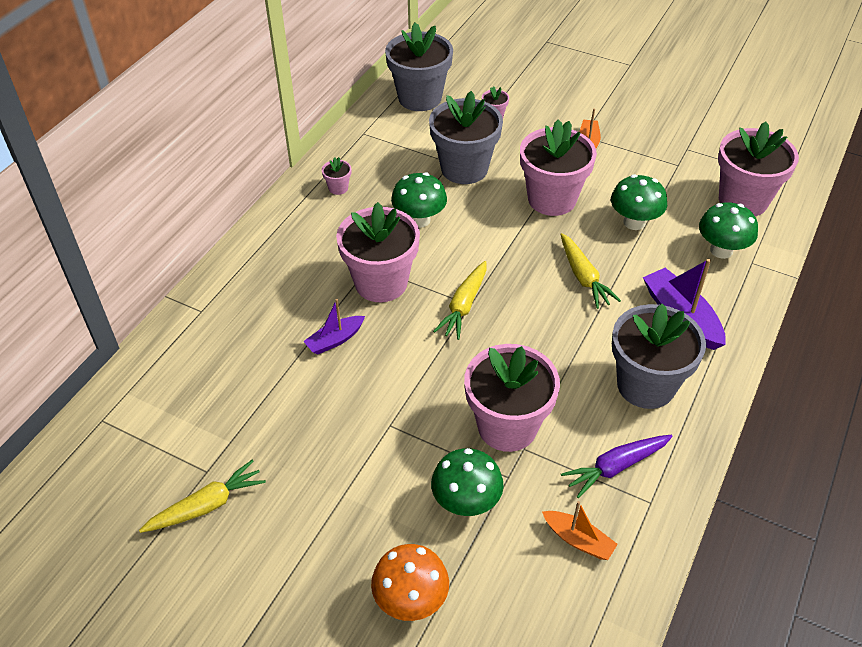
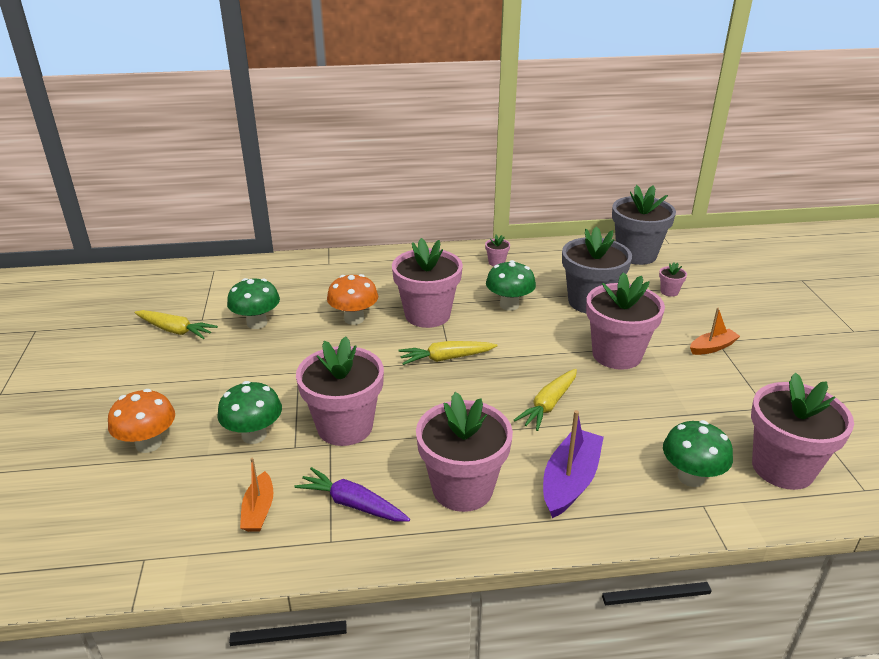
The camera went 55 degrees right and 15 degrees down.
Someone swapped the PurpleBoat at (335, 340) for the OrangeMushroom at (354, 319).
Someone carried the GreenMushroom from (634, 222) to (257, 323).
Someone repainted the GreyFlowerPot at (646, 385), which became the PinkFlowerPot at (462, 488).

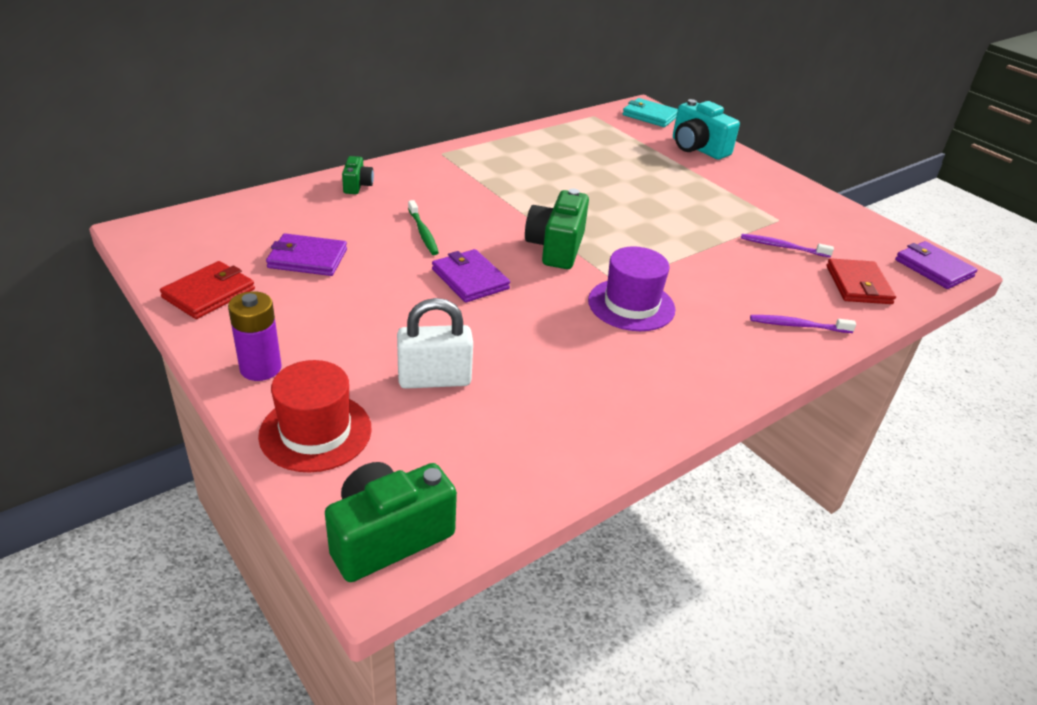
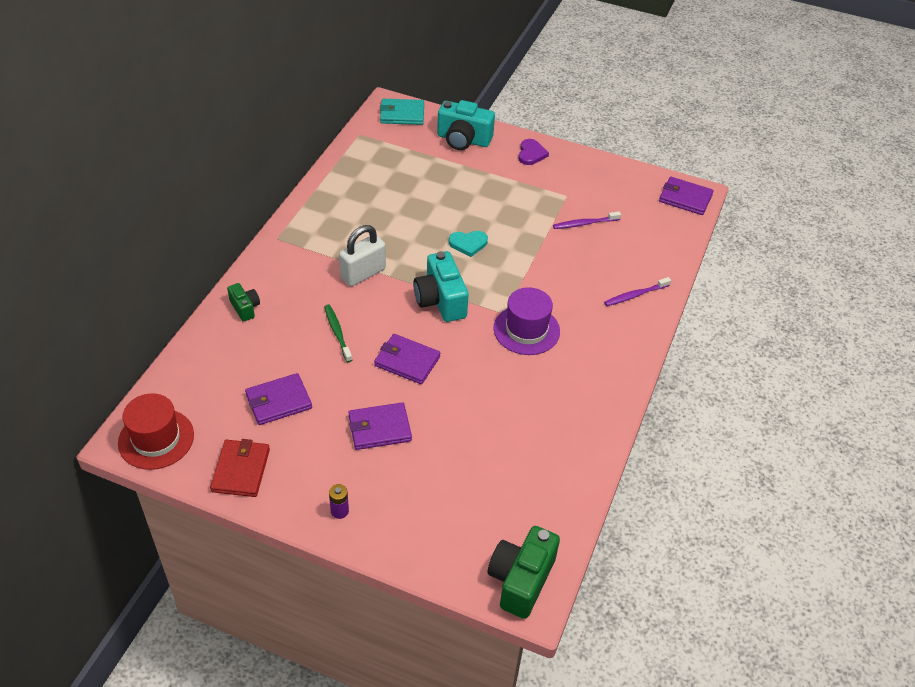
The camera went 30 degrees left and 10 degrees up.
Someone scaled the PurpleBattery at (260, 368) by 0.58.
Someone carried the RedHat from (315, 432) to (156, 439).
Someone carried the WhitePadlock from (434, 379) to (363, 273).
Someone rotated the GreenToothbrush at (423, 232) by 150 degrees counterclockwise.
Someone repainted the GreenCamera at (556, 248), which became the TurquoiseCamera at (440, 300).
Someone took away the RedWallet at (858, 285).
Someone put down the PurpleWallet at (379, 428).
Someone put down the TurquoiseHeart at (468, 244).
Someone put down the PurpleHeart at (531, 154).

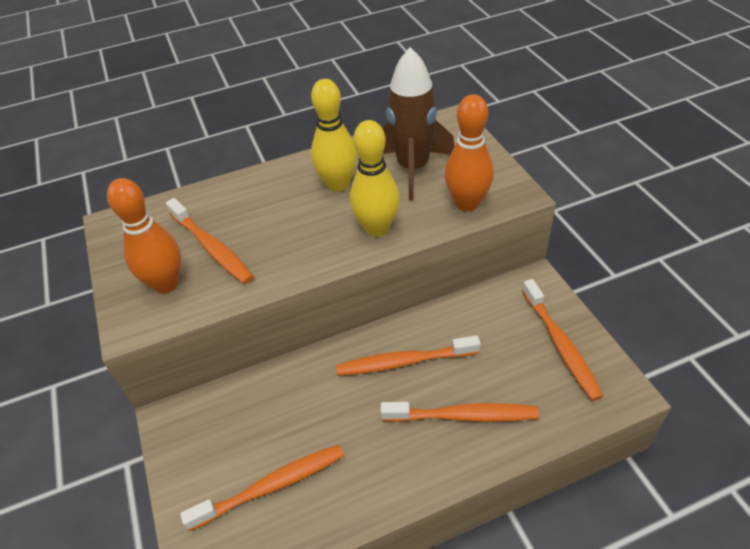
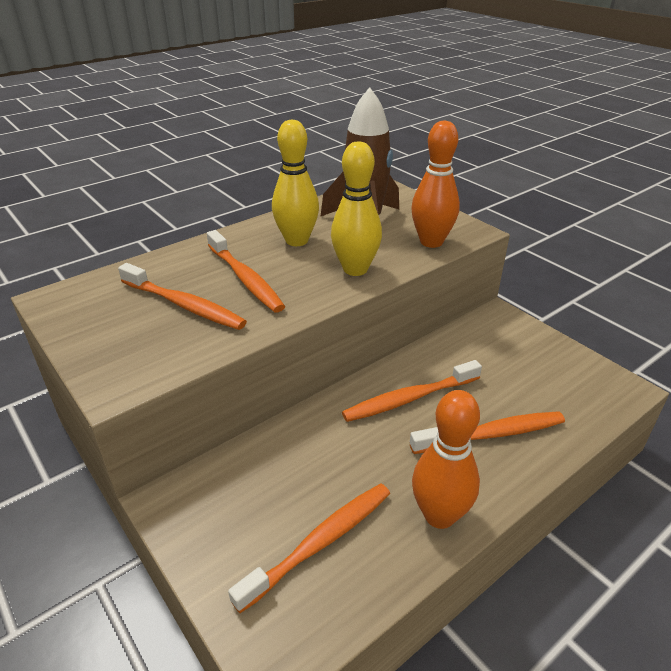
The camera went 20 degrees left and 10 degrees down.
Someone carried the OrangeBowlingPin from (166, 284) to (439, 515).
Someone carried the OrangeToothbrush from (560, 344) to (245, 278).

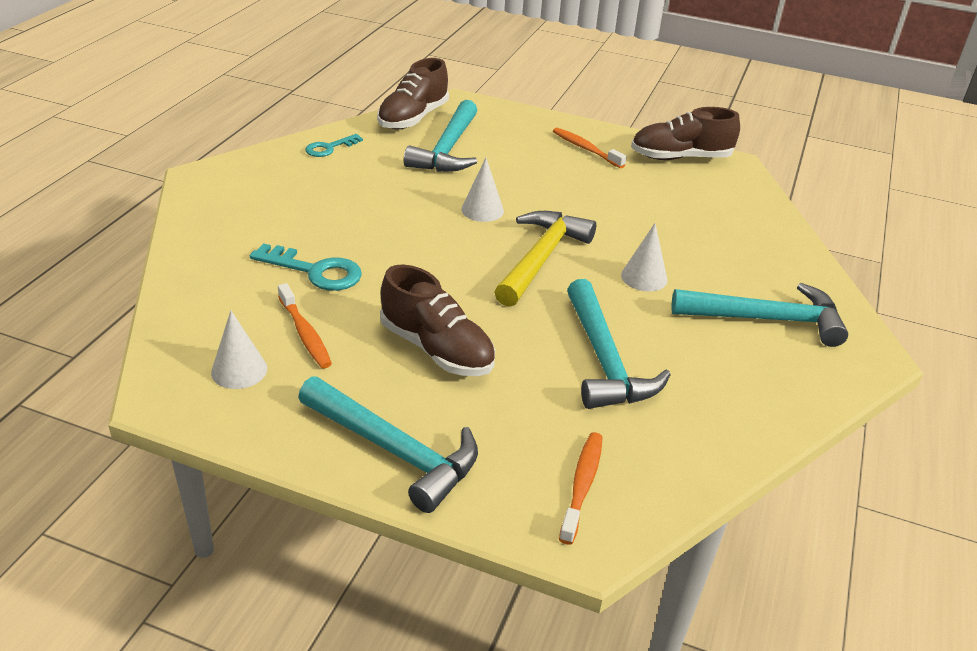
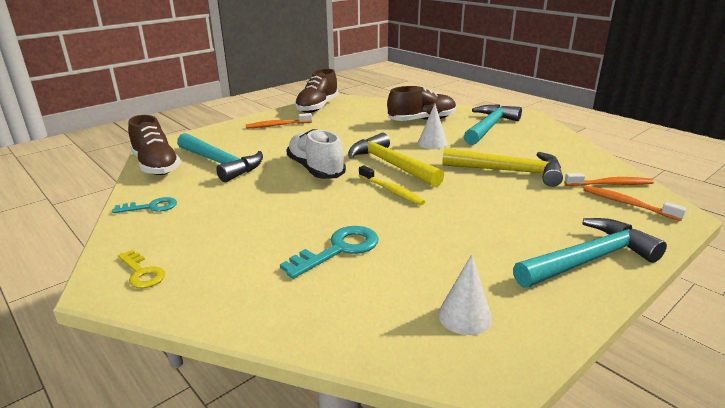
The camera went 60 degrees left and 10 degrees down.
Someone carried the OrangeToothbrush from (305, 333) to (610, 184).
Someone rotated the TurquoiseKey at (329, 148) by 90 degrees counterclockwise.
Someone carried the BrownShoe from (436, 349) to (422, 120).
Someone swapped the WhiteCone at (482, 210) for the WhiteShoe at (315, 169).
Someone repainted the TurquoiseHammer at (604, 360), which became the YellowHammer at (509, 171).
Someone put down the YellowKey at (141, 273).
Someone put down the YellowToothbrush at (391, 191).

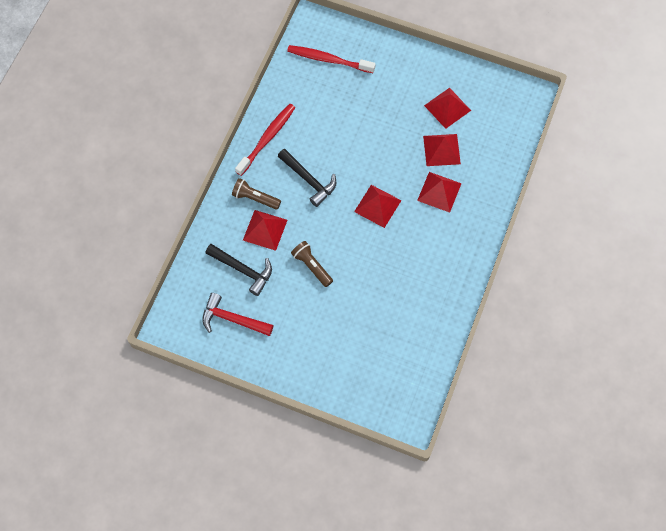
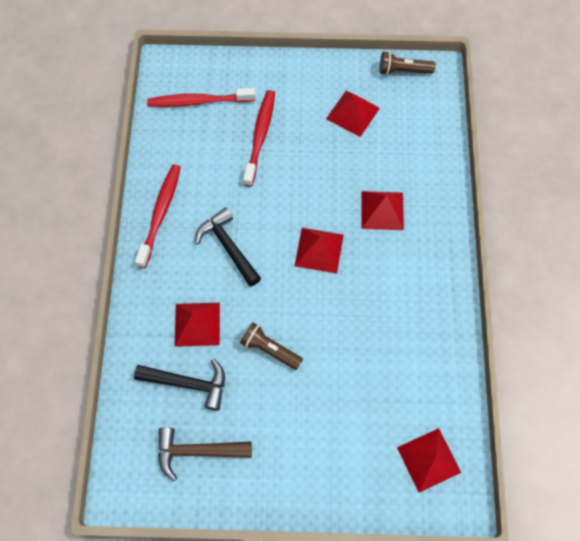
The camera went 20 degrees left and 0 degrees up.
Someone repainted the RedHammer at (232, 319), which became the BrownHammer at (197, 451).
Someone carried the BrownFlashlight from (255, 198) to (403, 70).
Someone rotated the BlackHammer at (309, 180) by 150 degrees counterclockwise.
Someone carried the RedPyramid from (441, 149) to (428, 459).
Someone put down the RedToothbrush at (260, 136).

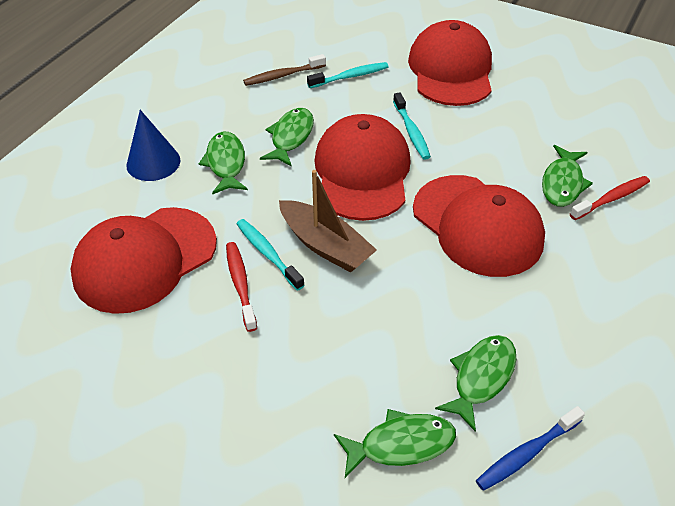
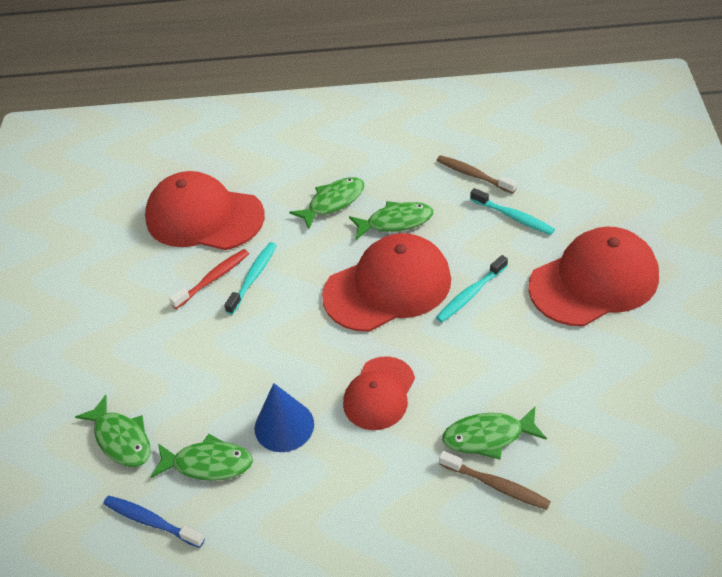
The camera went 65 degrees right and 0 degrees up.
Someone carried the BlueCone from (153, 162) to (284, 426).
Someone took away the BrownBoat at (325, 245).
Someone scaled the RedCap at (477, 225) by 0.60.
Someone repainted the RedToothbrush at (611, 198), which became the BrownToothbrush at (496, 485).

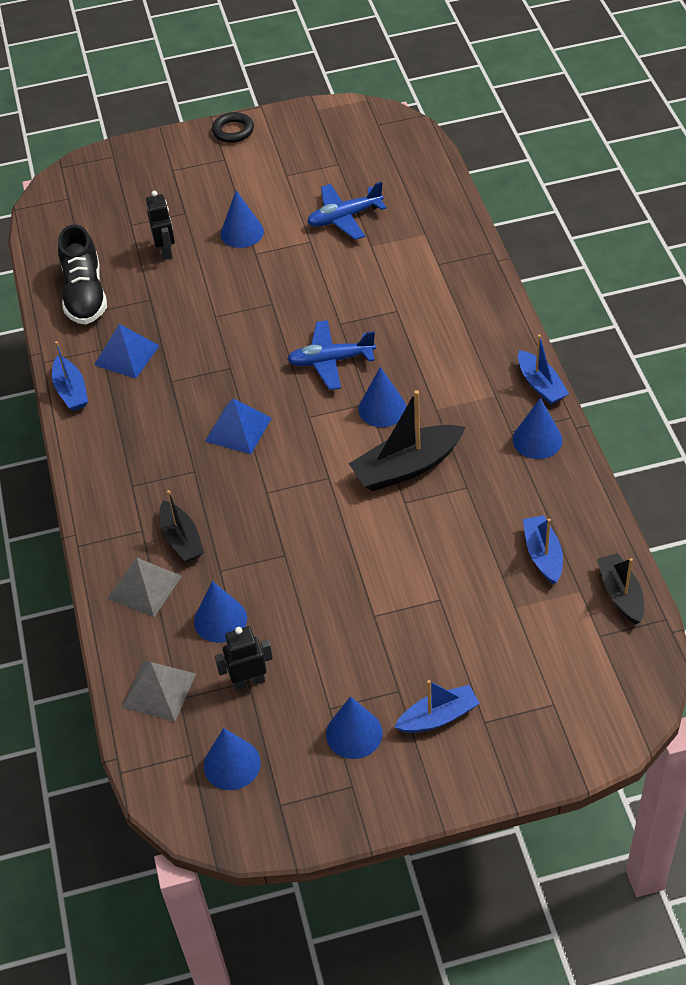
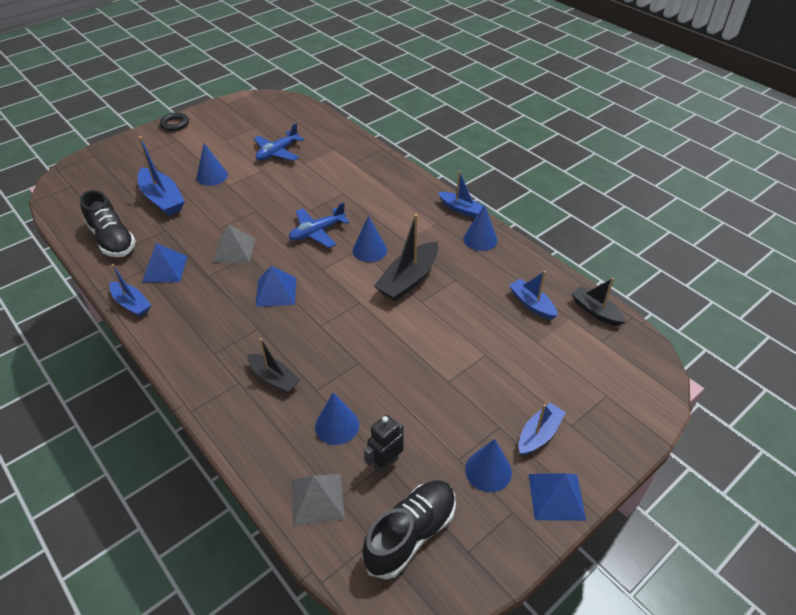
The camera went 30 degrees left and 5 degrees down.
Someone carried the GreyPyramid from (144, 587) to (234, 250).
Someone swapped the BlackRobot at (166, 251) for the BlueBoat at (162, 199).
Someone swapped the BlueCone at (232, 764) for the BlackShoe at (410, 534).
Someone put down the BluePyramid at (556, 496).

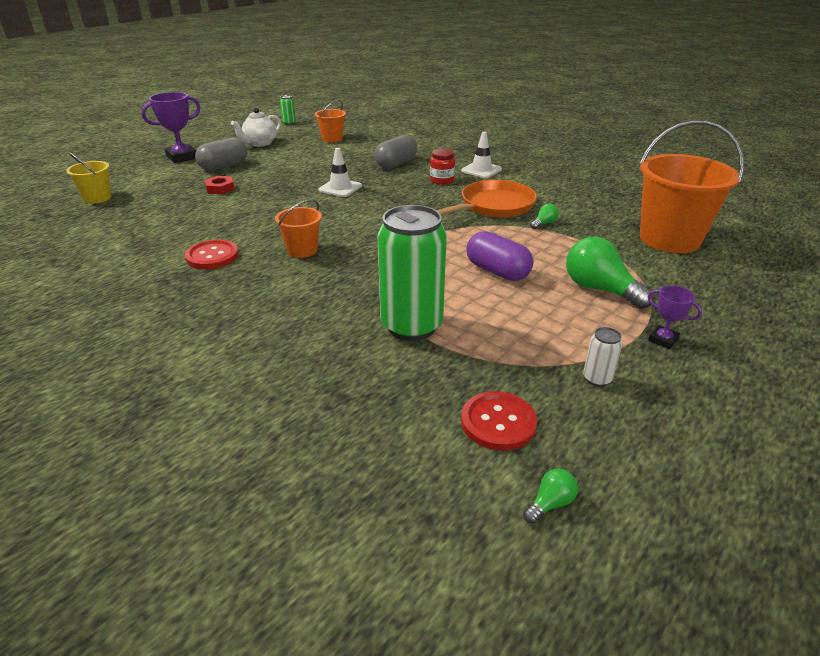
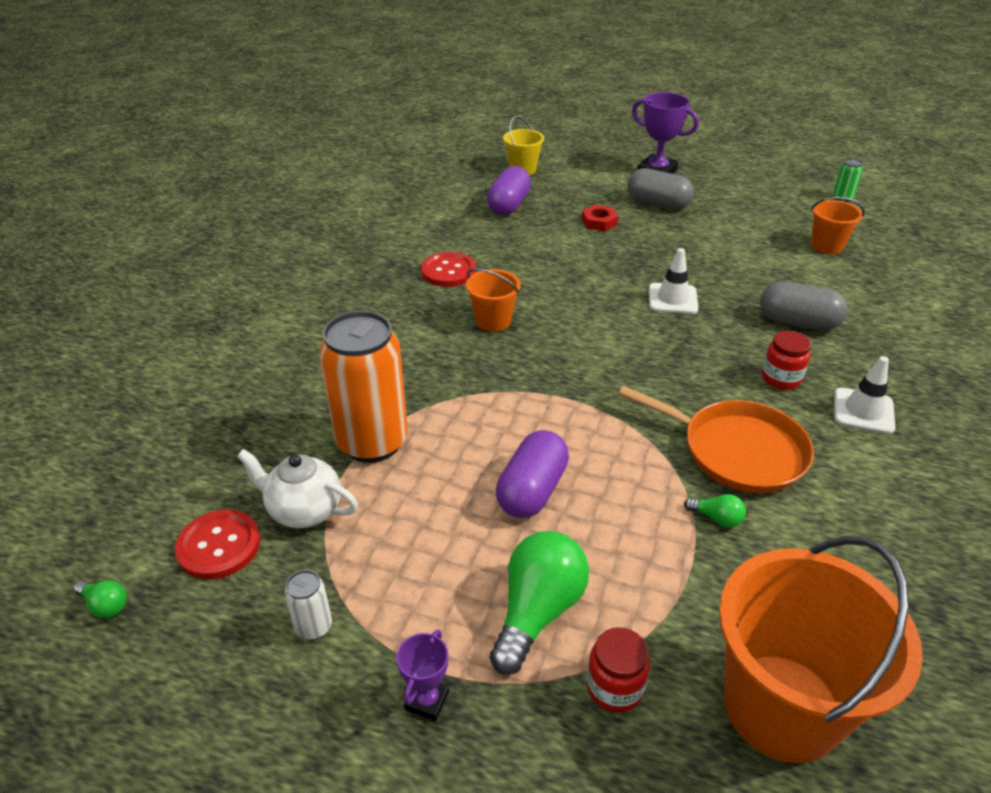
The camera went 70 degrees right and 5 degrees up.
Someone carried the WhiteTeapot from (260, 143) to (304, 510).
Someone repainted the GreenCan at (411, 326), which became the OrangeCan at (372, 442).
Someone put down the PurpleCapsule at (509, 205).
Someone put down the RedJar at (614, 687).

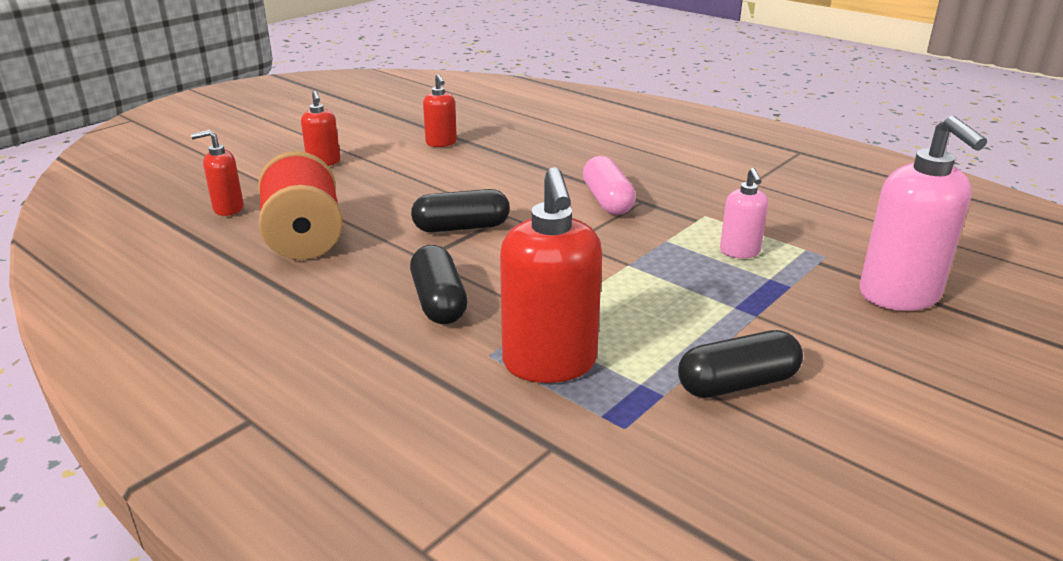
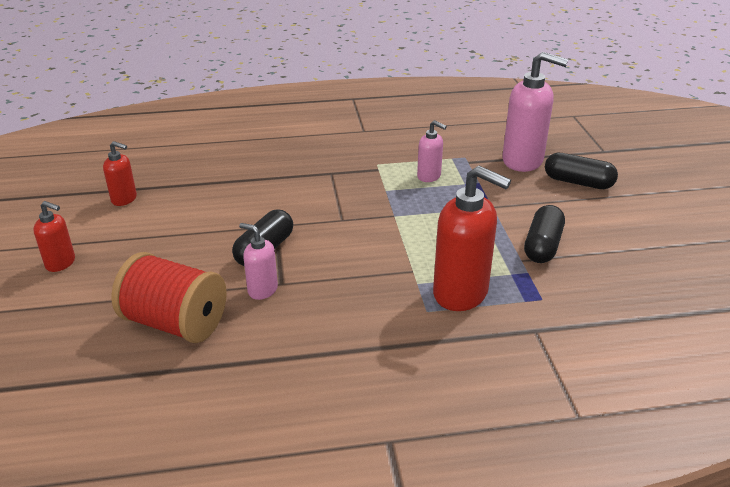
The camera went 50 degrees left and 5 degrees up.
Someone took away the RedSoapDispenser at (228, 209).
Someone carried the BlackCapsule from (439, 302) to (578, 182).
Someone took away the PinkCapsule at (607, 201).
Someone put down the PinkSoapDispenser at (262, 290).

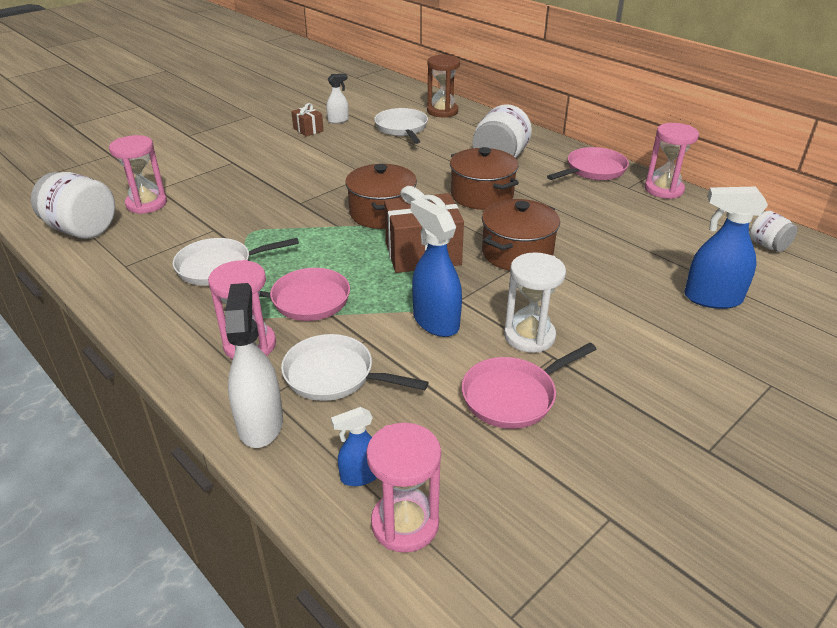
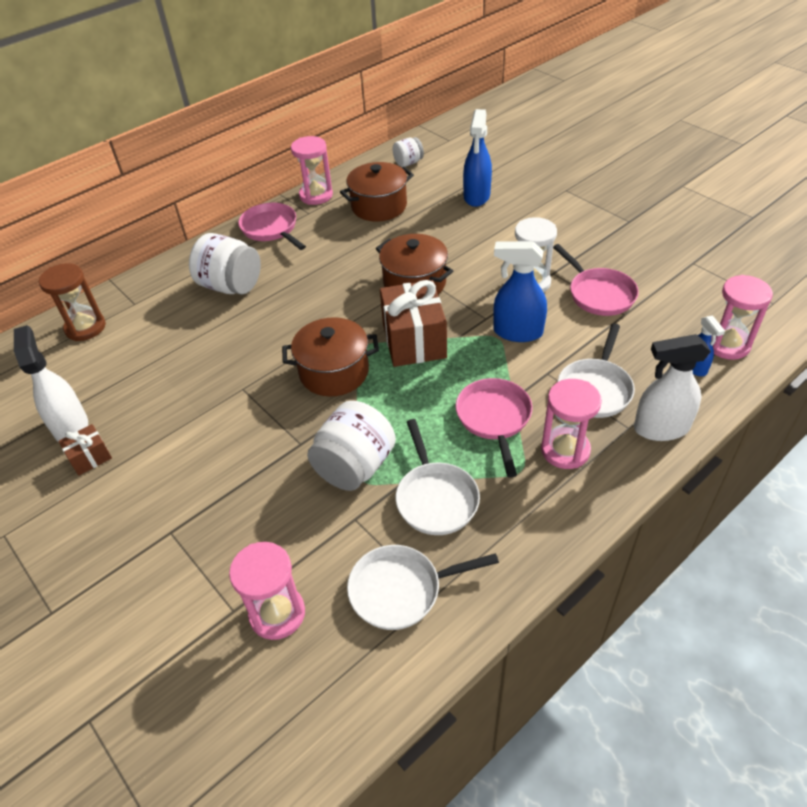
The camera went 85 degrees left and 10 degrees up.
Someone carried the WhiteJar from (82, 229) to (354, 466).
Someone scaled the WhiteSprayBottle at (338, 120) by 1.77.
Someone carried the WhitePan from (402, 128) to (401, 590).
Someone rotated the BlueSprayBottle at (435, 321) by 45 degrees clockwise.
Someone carried the BrownPot from (482, 195) to (379, 206).

